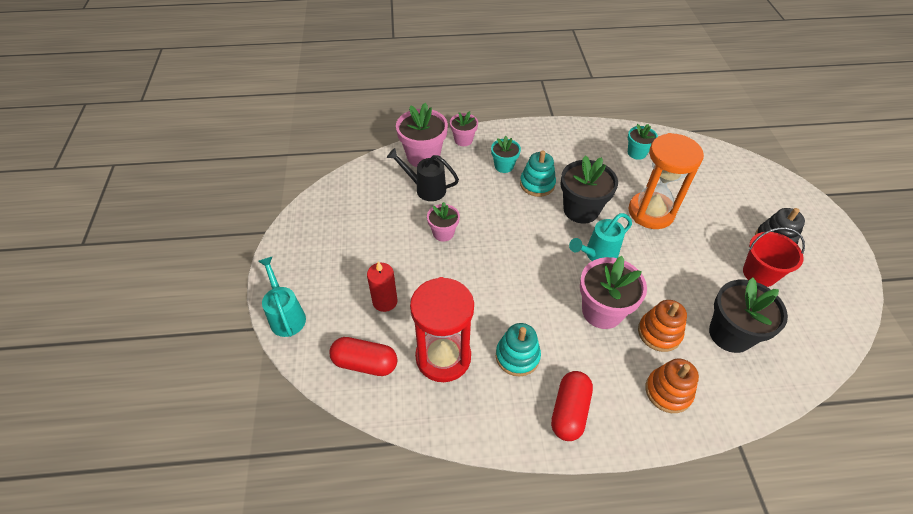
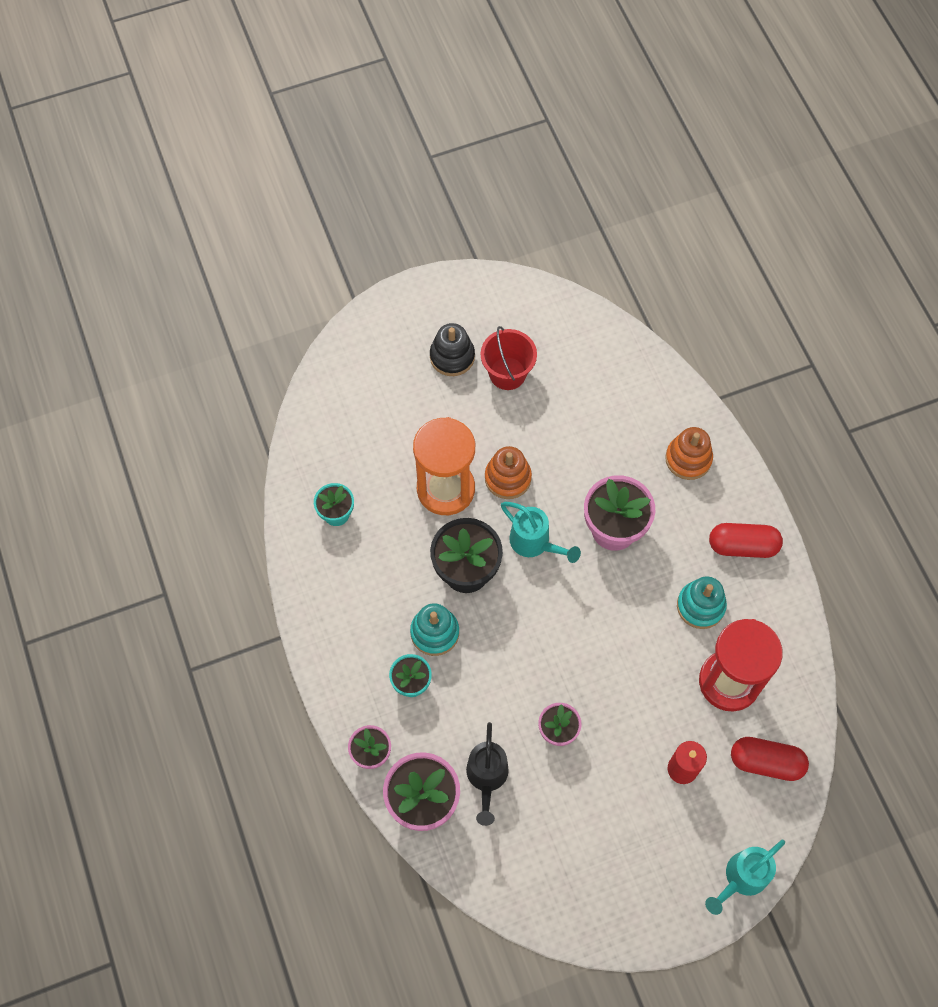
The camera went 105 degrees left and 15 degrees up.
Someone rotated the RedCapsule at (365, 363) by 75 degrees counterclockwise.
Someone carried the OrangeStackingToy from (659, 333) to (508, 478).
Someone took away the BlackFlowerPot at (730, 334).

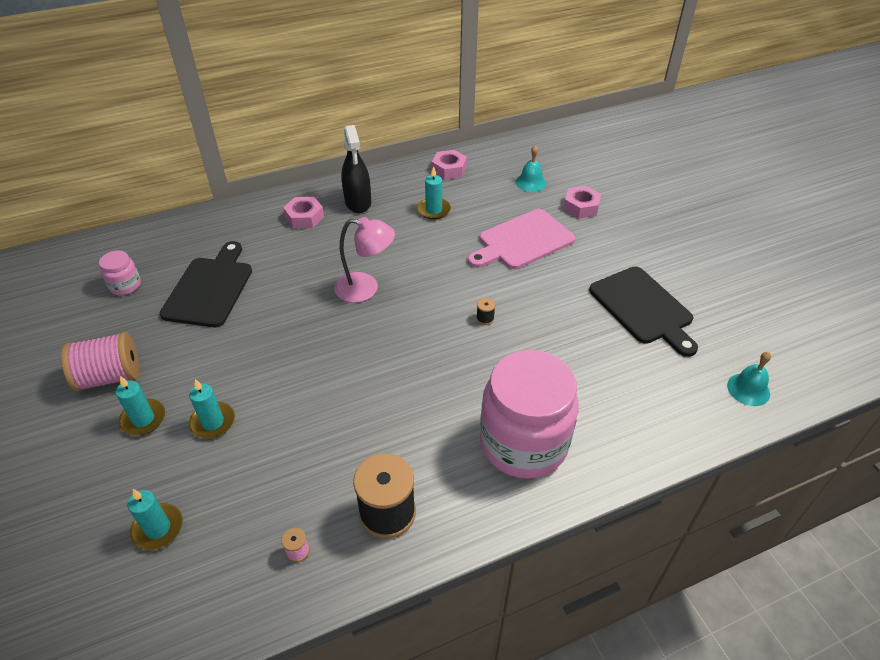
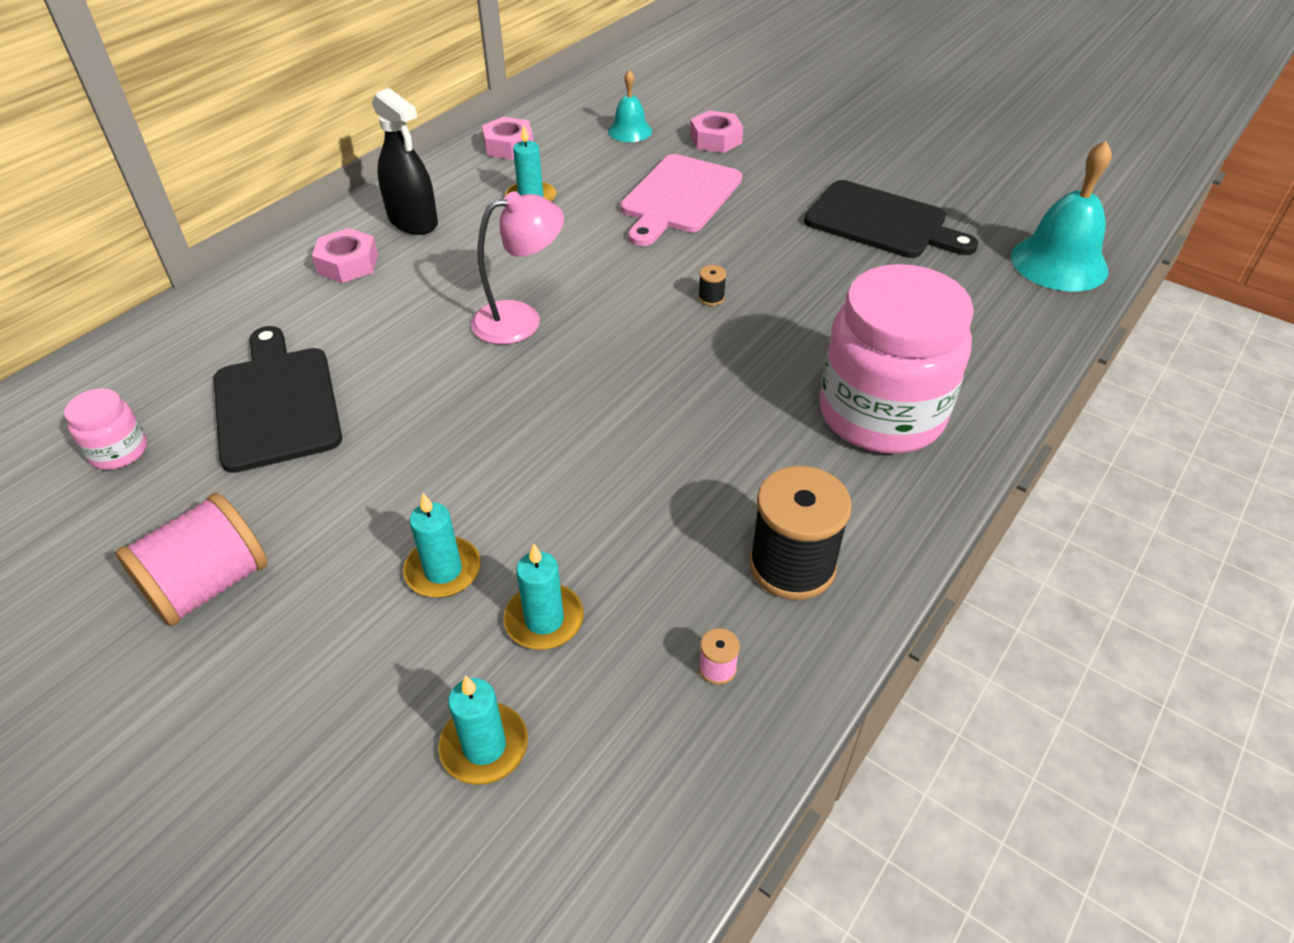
The camera went 30 degrees left and 0 degrees up.
Someone carried the TurquoiseCandle from (143, 419) to (544, 620).
Someone scaled the TurquoiseBell at (748, 389) by 1.77.

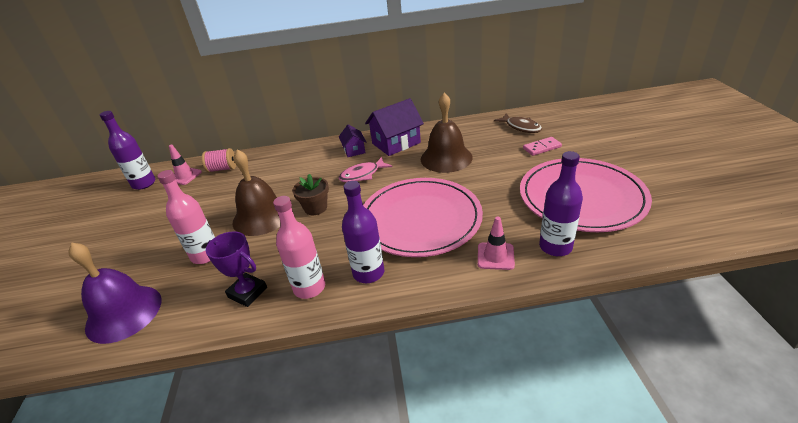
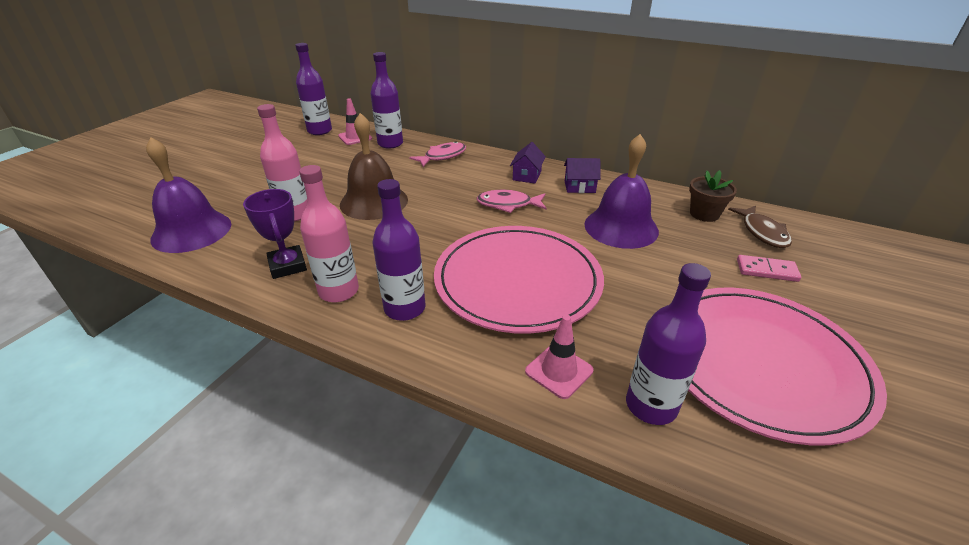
The camera went 30 degrees right and 0 degrees up.
Someone swapped the PinkSpool at (223, 169) for the PurpleBottle at (390, 144).
Someone carried the BrownFlowerPot from (315, 208) to (704, 214).
Someone scaled the PurpleHouse at (396, 143) by 0.56.
Someone repainted the BrownBell at (446, 158), which became the PurpleBell at (621, 227).
Someone put down the PinkFish at (442, 156).

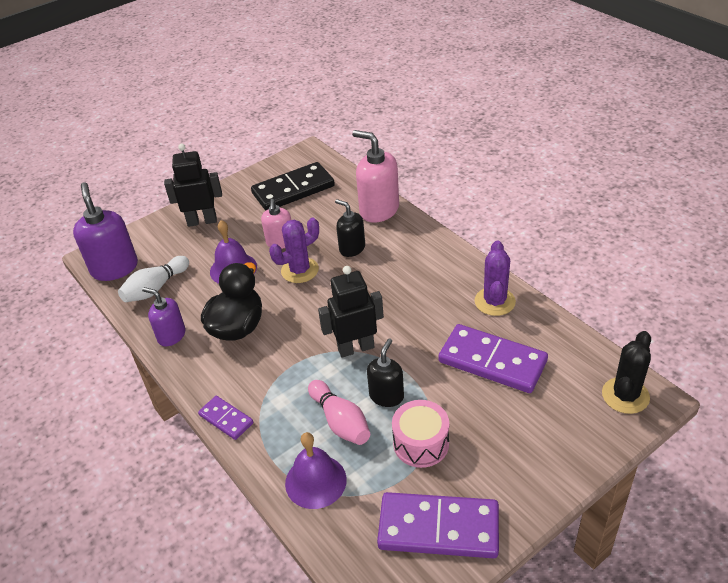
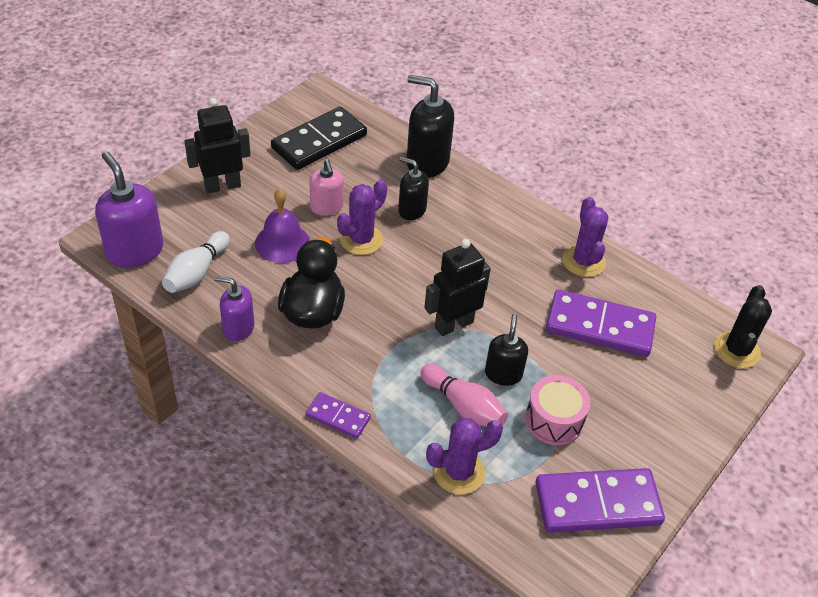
The camera went 20 degrees left and 5 degrees up.
Someone swapped the PurpleBell at (315, 481) for the PurpleCactus at (459, 472).
Someone repainted the PinkSoapDispenser at (379, 210), which became the BlackSoapDispenser at (427, 162).

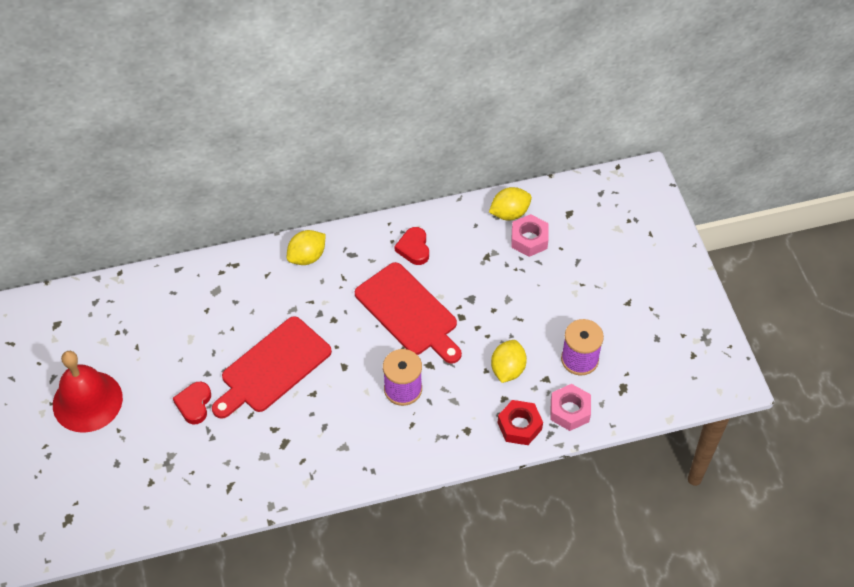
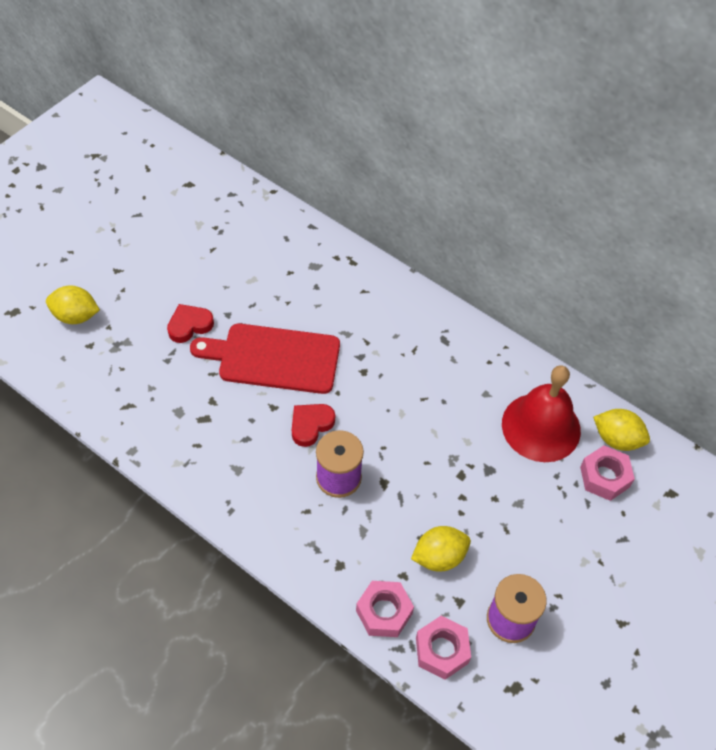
The camera went 50 degrees right and 0 degrees up.
Someone carried the RedBell from (87, 401) to (541, 427).
Someone carried the YellowLemon from (307, 257) to (76, 316).
Someone took away the RedCuttingBoard at (409, 312).
Someone carried the RedHeart from (414, 248) to (311, 425).
Someone repainted the RedNut at (519, 426), which became the PinkNut at (384, 612).

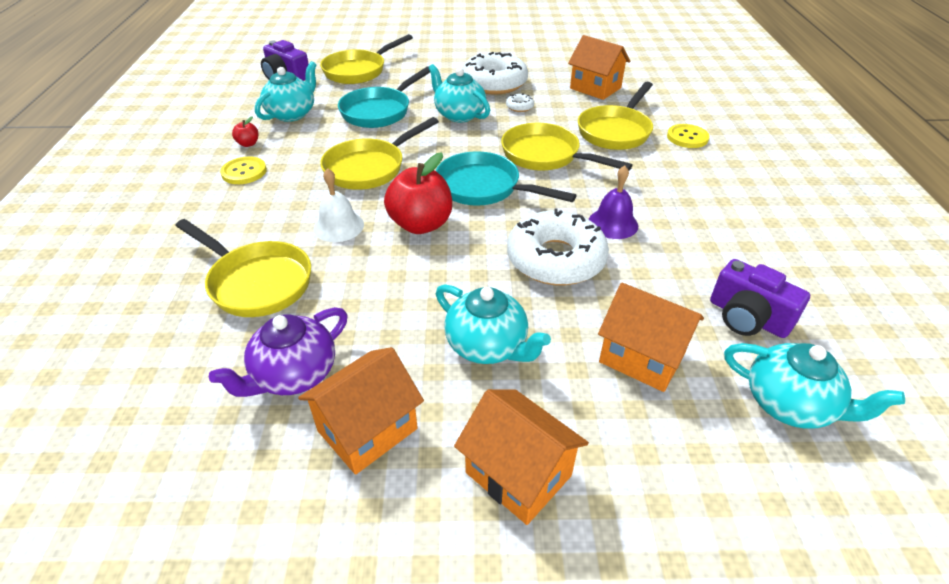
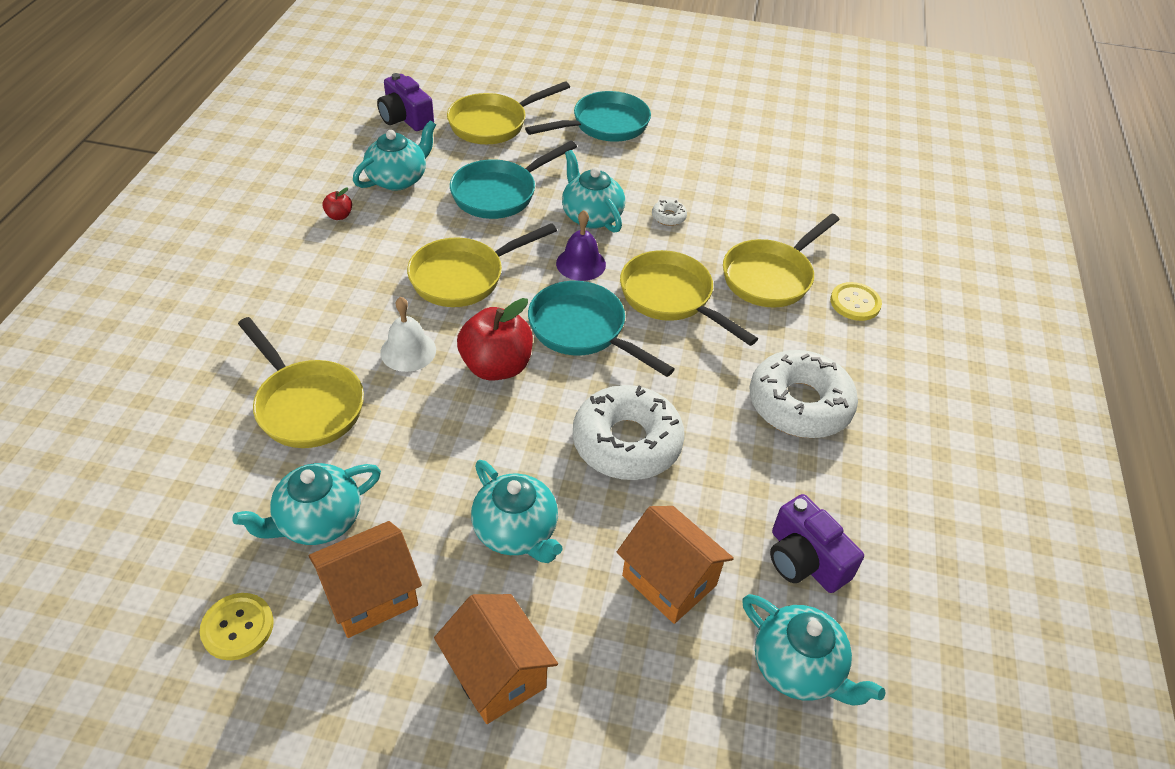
The camera went 10 degrees right and 5 degrees up.
Someone repainted the PurpleTeapot at (294, 374), which became the TurquoiseTeapot at (318, 521).
Someone carried the YellowButton from (244, 172) to (237, 627).
Someone carried the WhiteDonut from (494, 83) to (799, 404).
Someone took away the OrangeHouse at (595, 88).
Someone carried the PurpleBell from (613, 223) to (581, 264).
Someone put down the TurquoisePan at (604, 125).

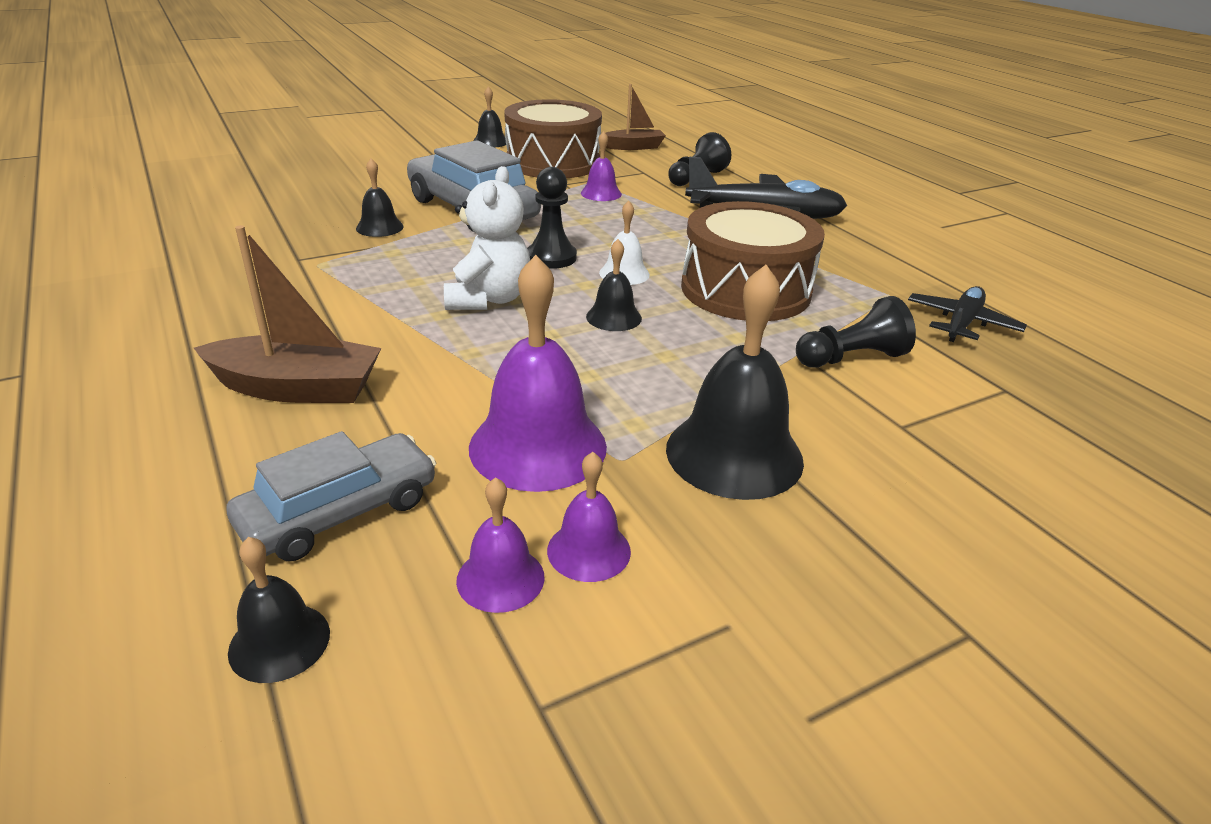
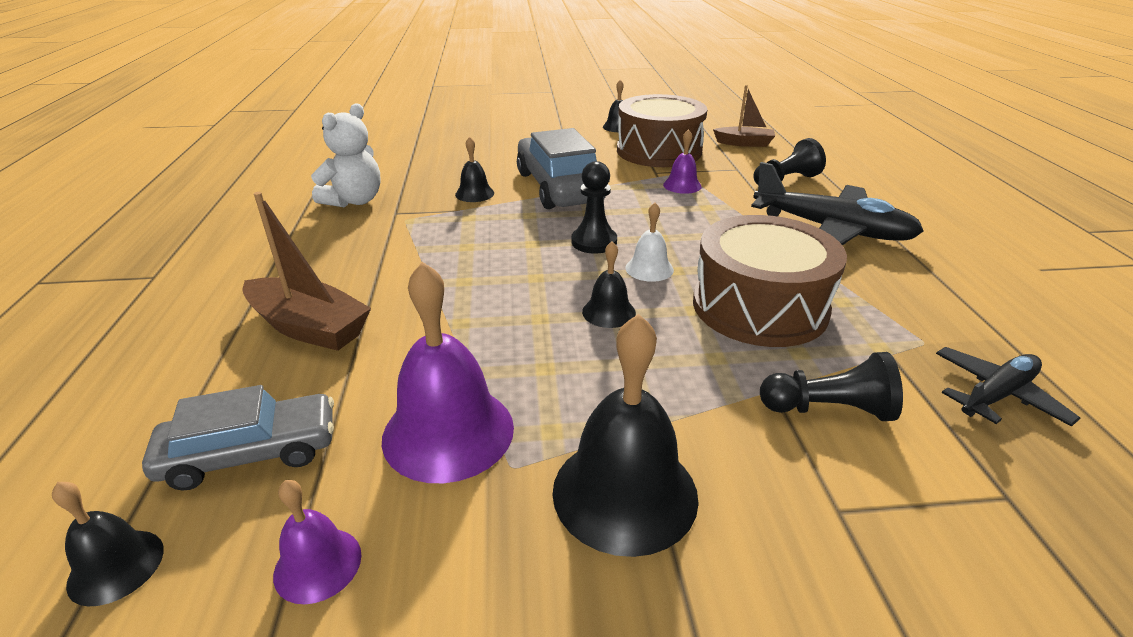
The camera went 25 degrees right and 0 degrees up.
Someone carried the WhiteTeddyBear from (488, 299) to (354, 201).
Someone took away the PurpleBell at (589, 550).

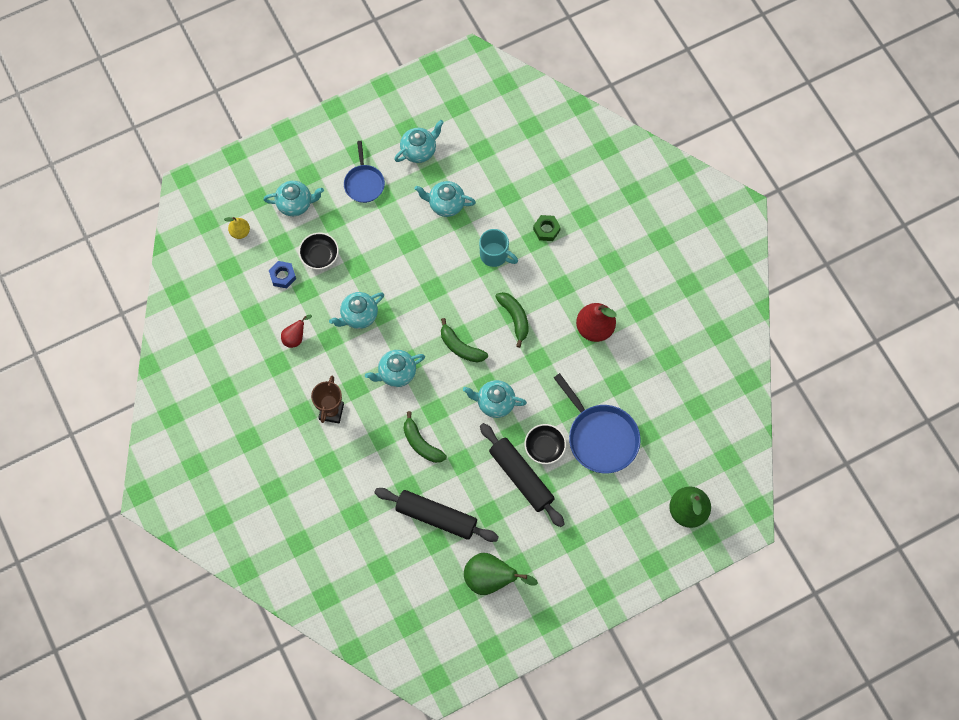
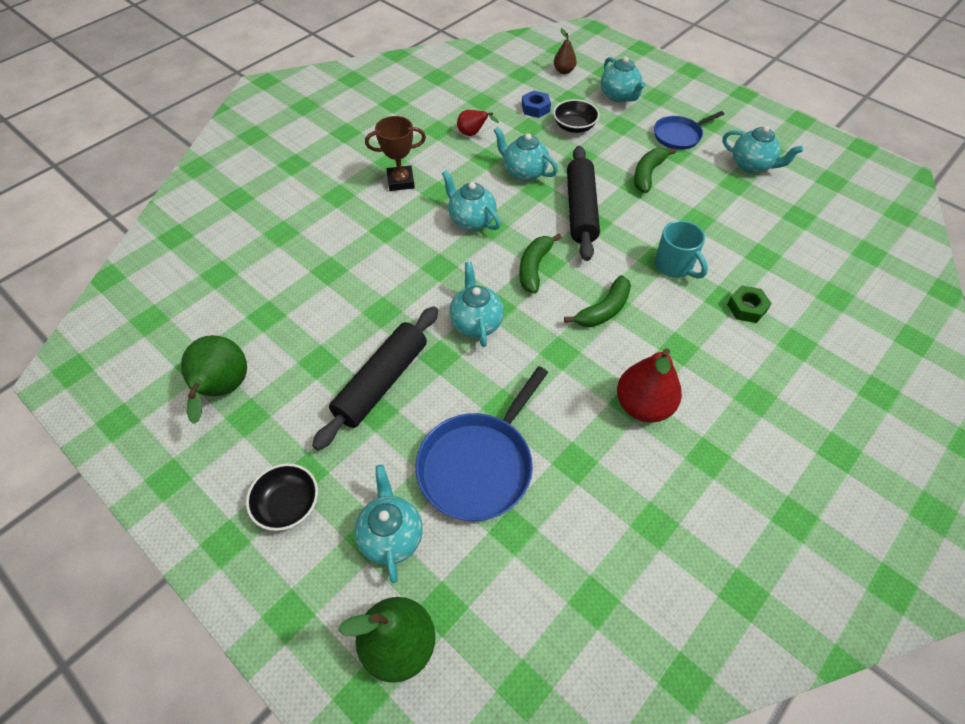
The camera went 70 degrees right and 15 degrees down.
Someone repainted the YellowPear at (240, 232), which became the BrownPear at (564, 71).
Someone carried the BlackRollingPin from (436, 517) to (581, 210).
Someone carried the GreenBanana from (421, 443) to (648, 174).
Someone carried the TurquoiseTeapot from (445, 204) to (391, 536).
Someone rotated the TurquoiseMug at (495, 255) by 45 degrees counterclockwise.
Someone carried the BlackBowl from (544, 447) to (288, 505).

